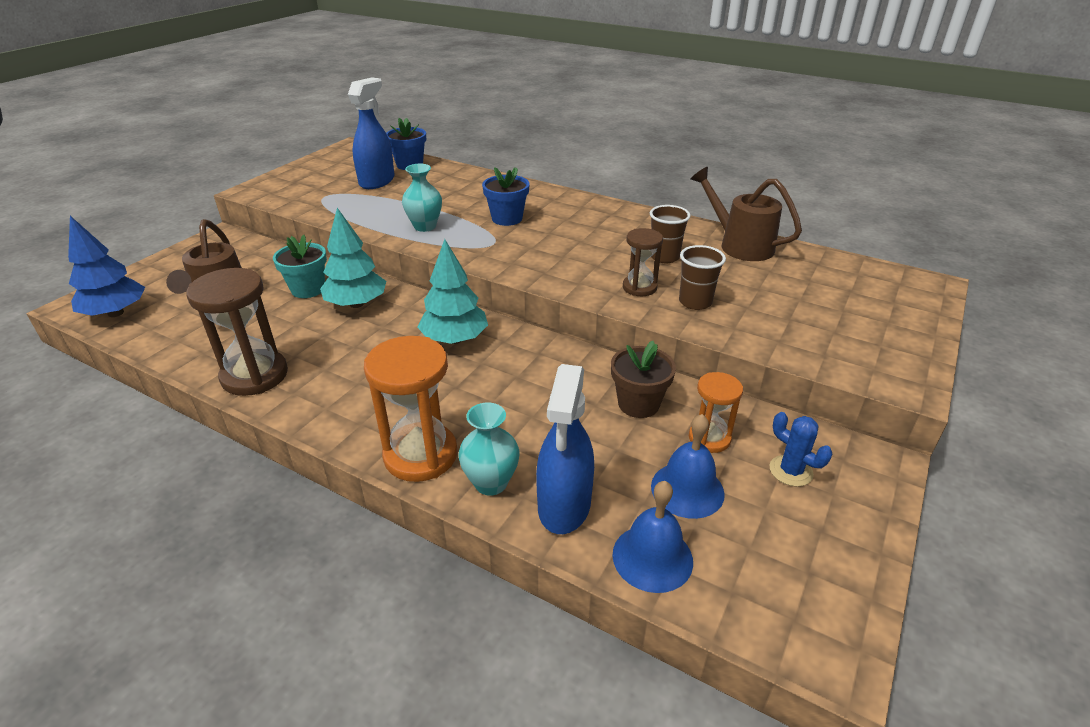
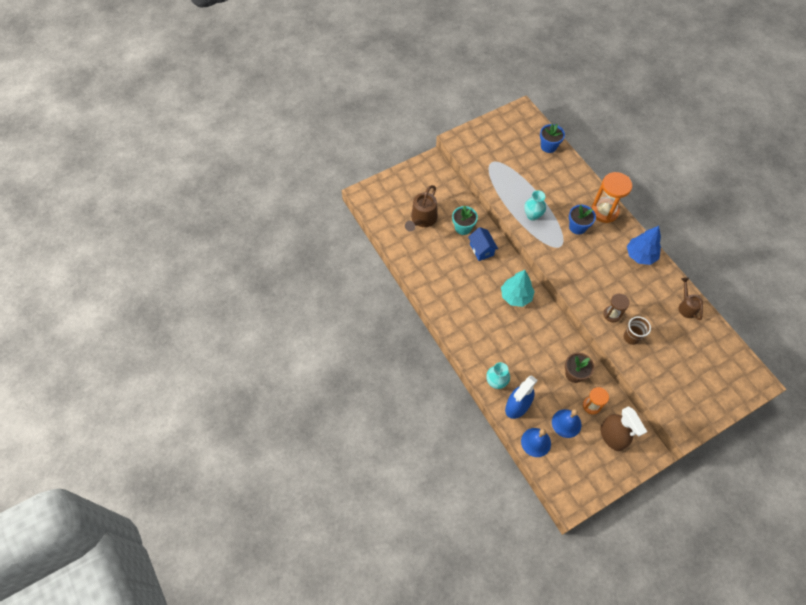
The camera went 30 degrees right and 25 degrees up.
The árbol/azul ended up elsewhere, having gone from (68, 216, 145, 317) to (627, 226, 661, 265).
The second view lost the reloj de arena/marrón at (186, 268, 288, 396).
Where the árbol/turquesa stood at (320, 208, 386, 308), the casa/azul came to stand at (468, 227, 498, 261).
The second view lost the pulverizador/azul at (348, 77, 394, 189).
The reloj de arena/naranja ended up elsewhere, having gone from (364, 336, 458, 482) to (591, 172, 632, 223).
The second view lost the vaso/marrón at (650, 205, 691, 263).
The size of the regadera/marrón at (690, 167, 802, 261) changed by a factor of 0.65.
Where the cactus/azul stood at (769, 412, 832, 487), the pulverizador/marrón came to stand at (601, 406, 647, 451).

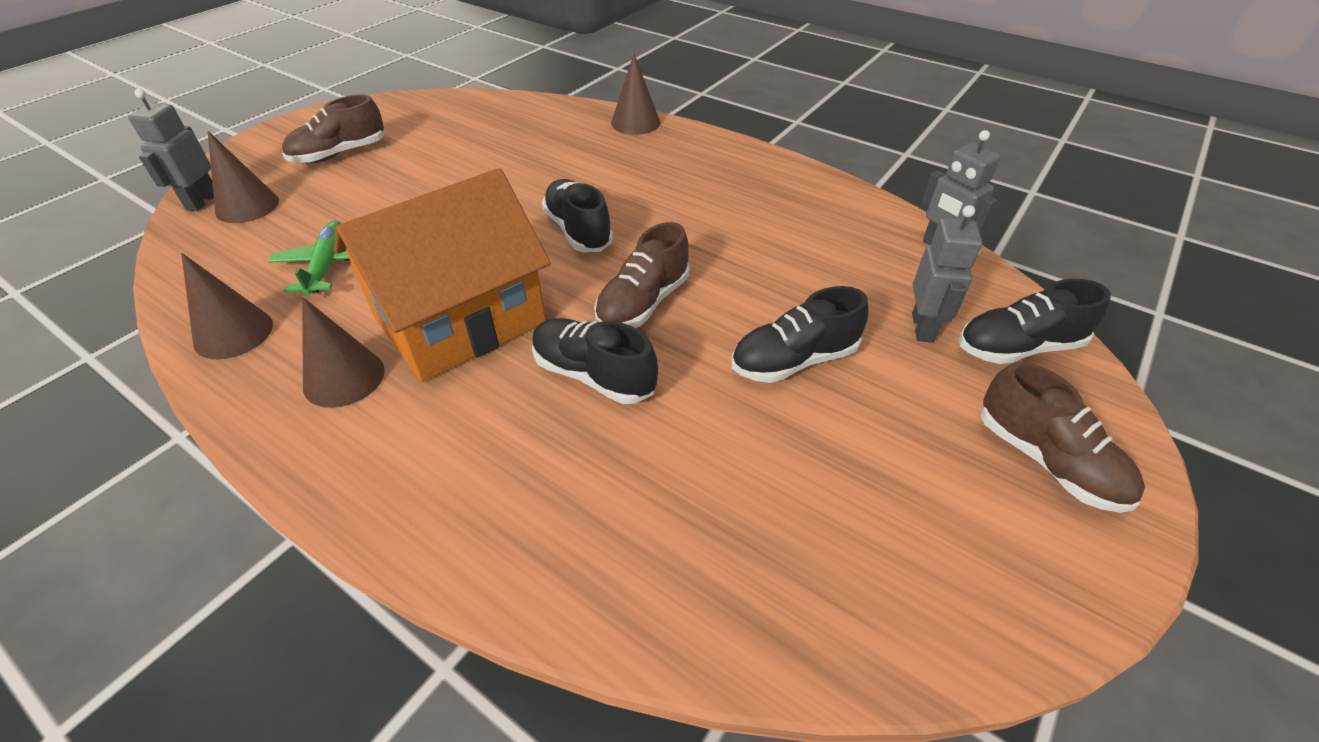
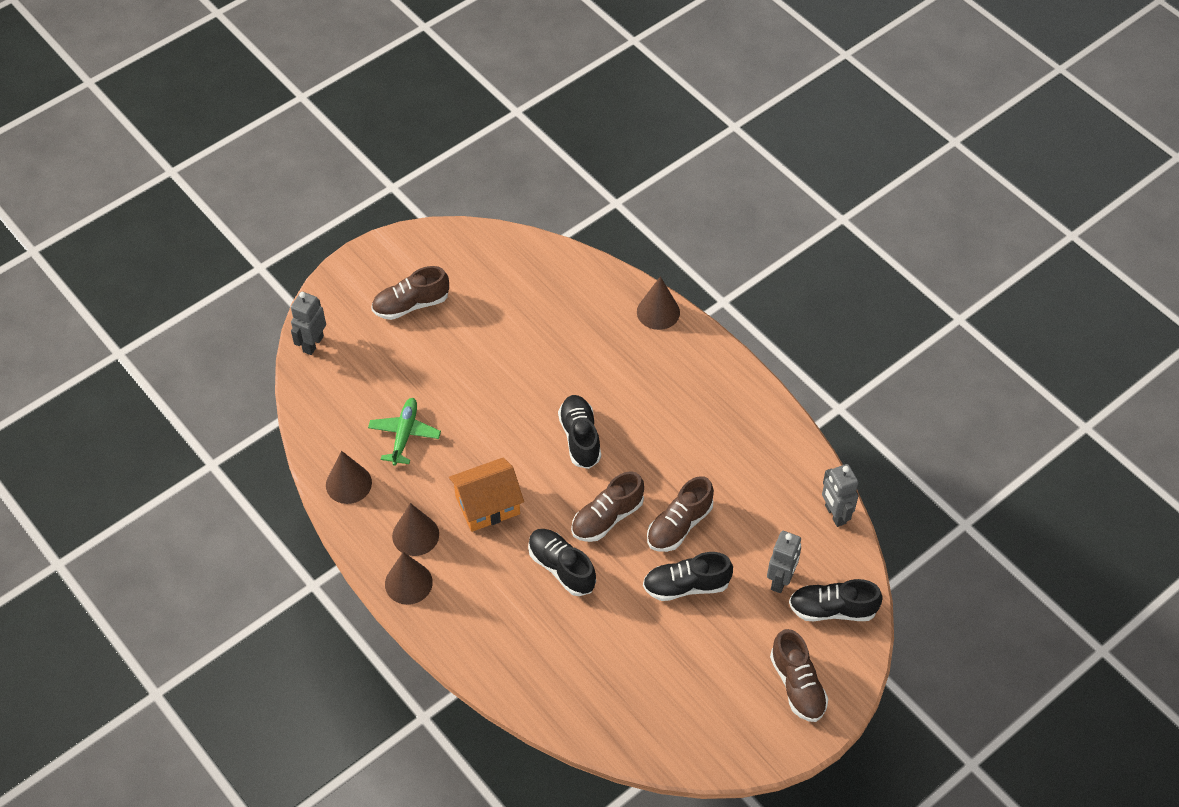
The camera went 15 degrees right and 10 degrees up.
The cono/marrón ended up elsewhere, having gone from (208, 131, 279, 223) to (385, 552, 433, 605).
The size of the casa/naranja at (334, 168, 551, 382) changed by a factor of 0.61.
The second view gained the zapato/marrón at (647, 476, 714, 552).

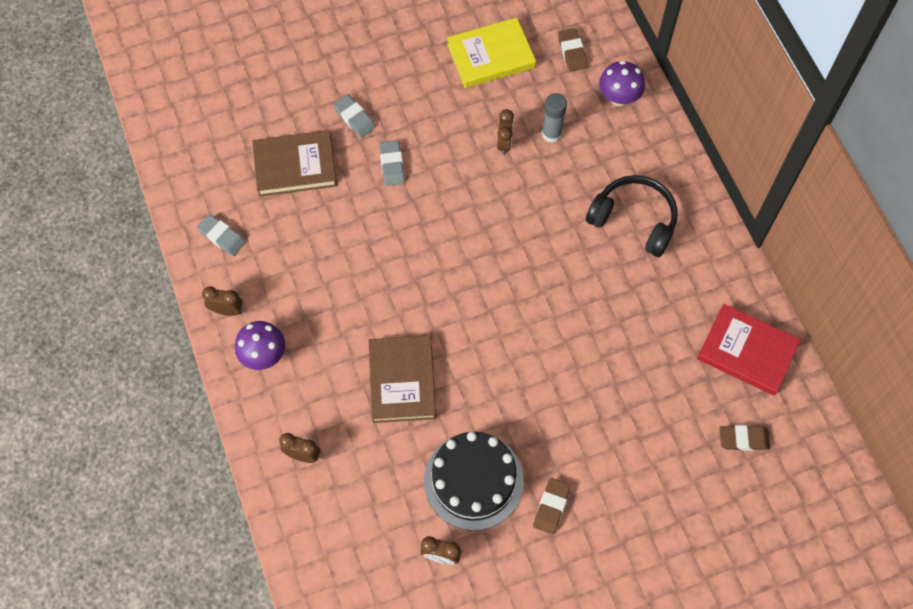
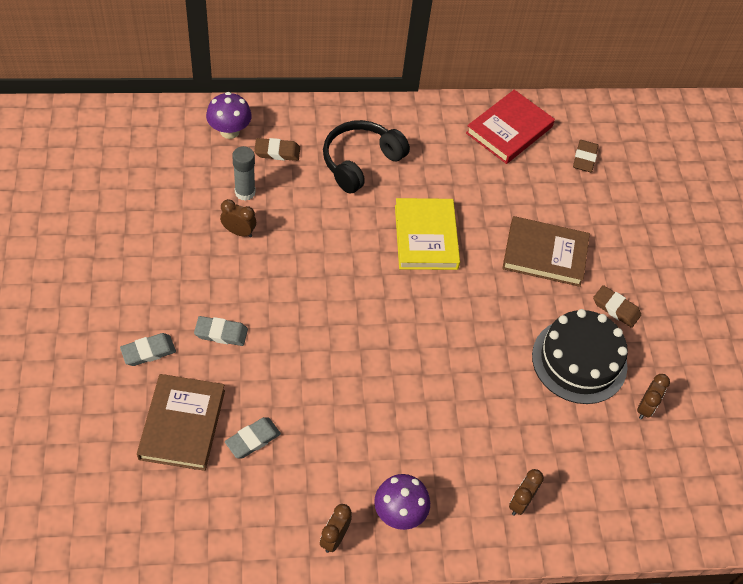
The camera went 80 degrees left and 10 degrees down.
The goma de borrar/gris ended up elsewhere, having gone from (197, 214, 246, 256) to (225, 417, 281, 459).
The libro/marrón ended up elsewhere, having gone from (368, 335, 436, 423) to (502, 216, 590, 287).
The libro/amarillo ended up elsewhere, having gone from (447, 17, 536, 88) to (395, 198, 460, 270).
The goma de borrar/marrón ended up elsewhere, having gone from (558, 28, 587, 72) to (254, 138, 300, 161).

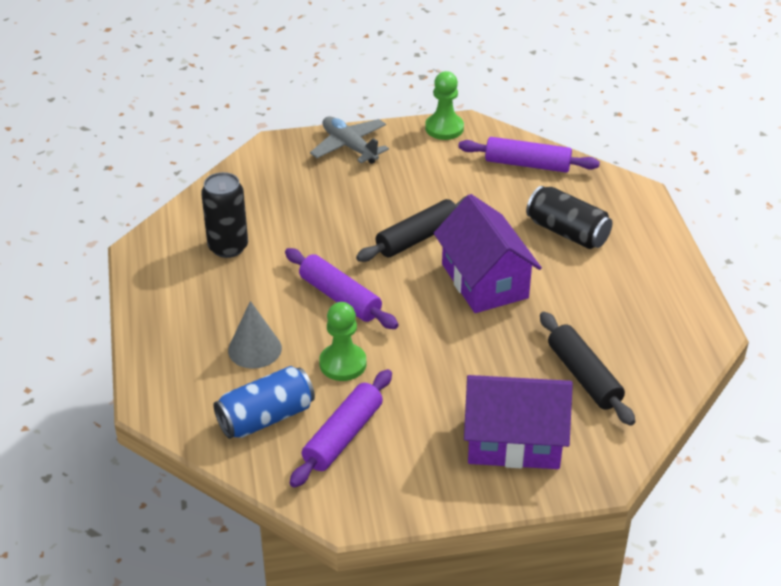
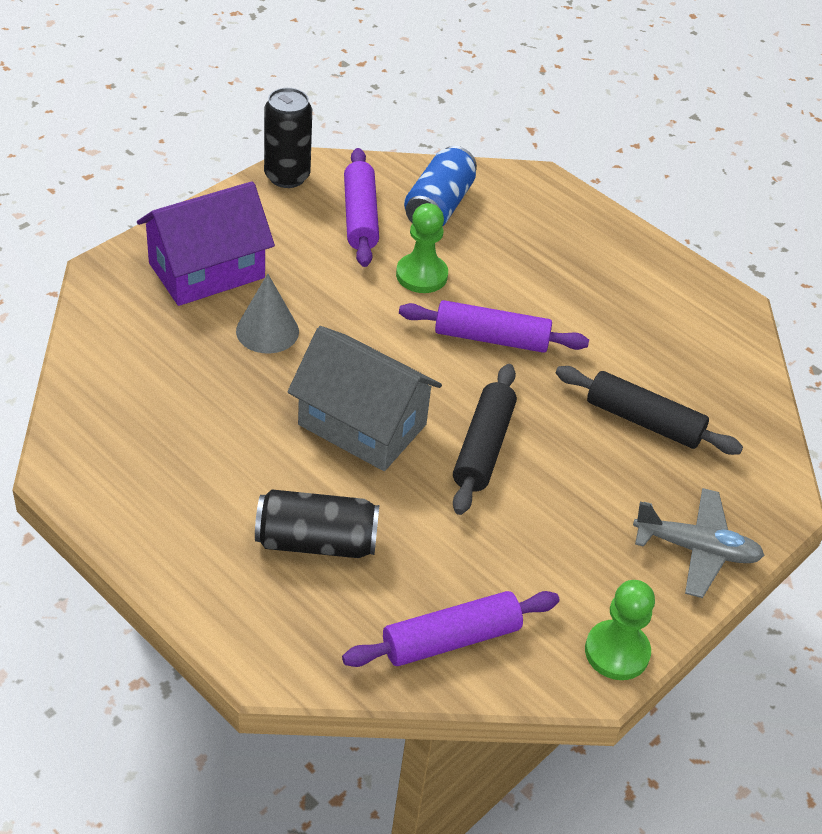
The camera went 140 degrees right and 5 degrees up.
The lata/negro ended up elsewhere, having gone from (201, 172, 248, 258) to (264, 88, 312, 188).
The cono/gris ended up elsewhere, having gone from (228, 301, 282, 369) to (236, 274, 299, 354).
What was the casa/morado at (434, 194, 542, 313) turned into the casa/gris at (288, 326, 442, 471).
The rodillo/negro ended up elsewhere, having gone from (540, 312, 635, 426) to (556, 366, 743, 455).

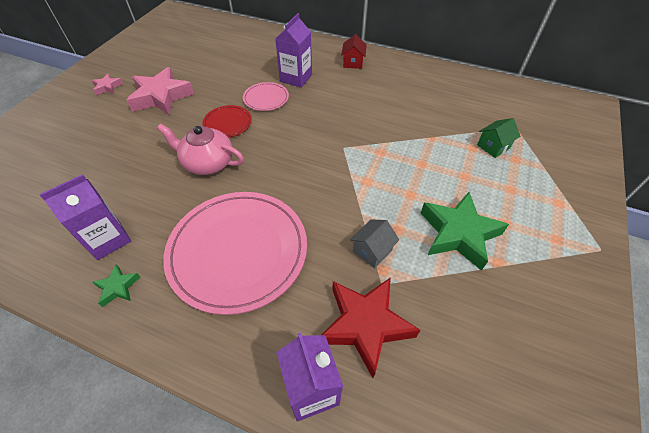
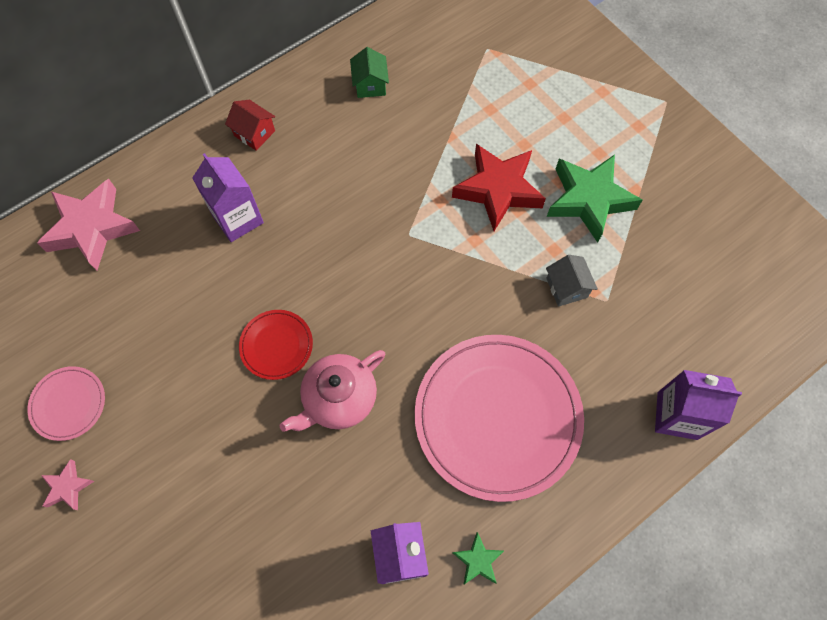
The camera went 60 degrees left and 15 degrees up.
The estrella/rosa ended up elsewhere, having gone from (126, 67, 194, 115) to (37, 179, 140, 271).
The plato/rosa ended up elsewhere, having gone from (243, 82, 289, 111) to (27, 366, 105, 441).
The estrella/rojo ended up elsewhere, having gone from (321, 277, 420, 378) to (452, 144, 546, 231).
The casa/verde ended up elsewhere, having gone from (477, 118, 521, 158) to (350, 47, 389, 98).

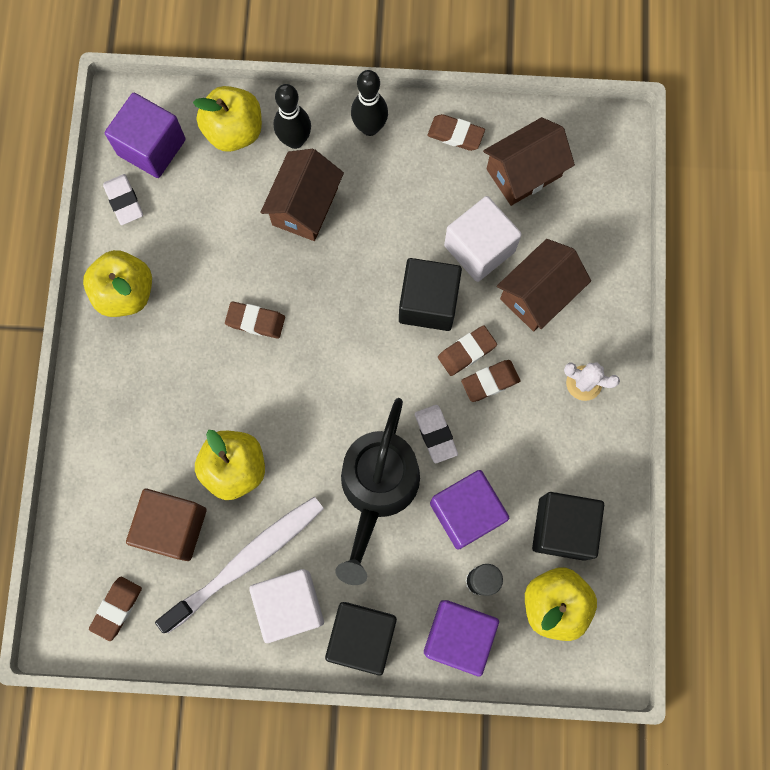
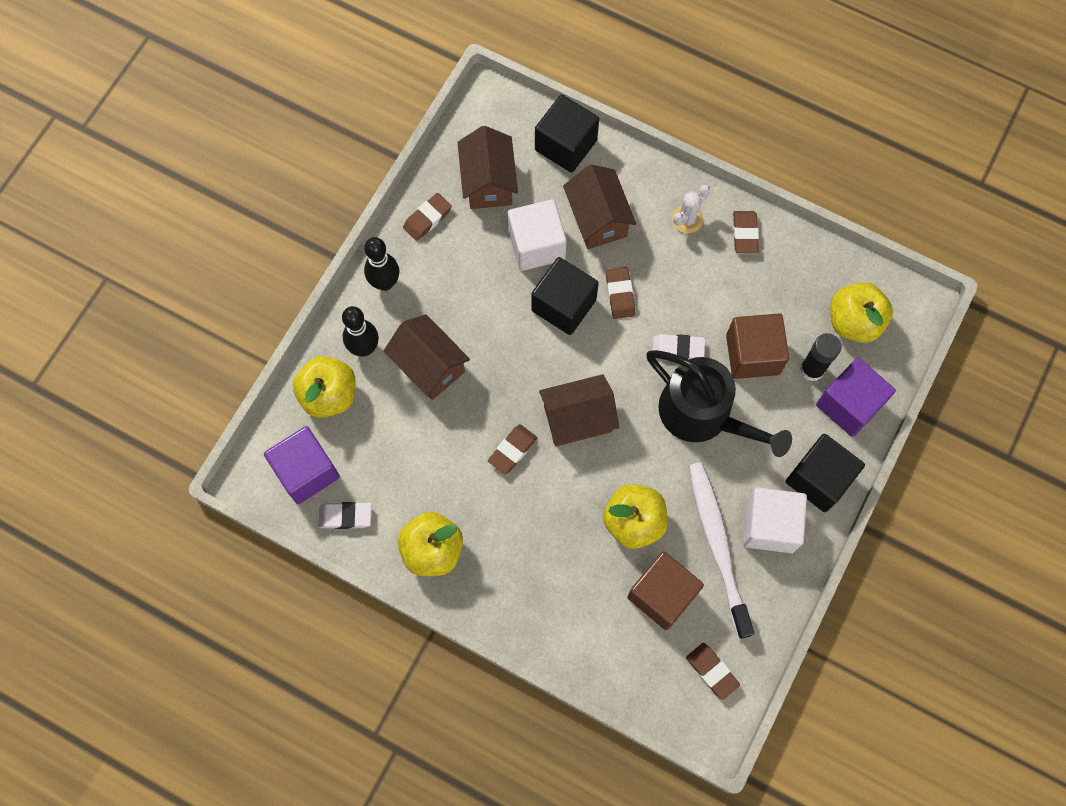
The camera went 65 degrees left and 5 degrees down.
What was the cubo/morado at (430, 470, 509, 550) turned into the cubo/marrón at (726, 313, 789, 379).
The goma de borrar/marrón ended up elsewhere, having gone from (461, 360, 521, 402) to (733, 211, 759, 253).
The cubo/negro ended up elsewhere, having gone from (532, 492, 604, 561) to (535, 95, 599, 173).
The second view gained the casa/marrón at (539, 374, 619, 446).

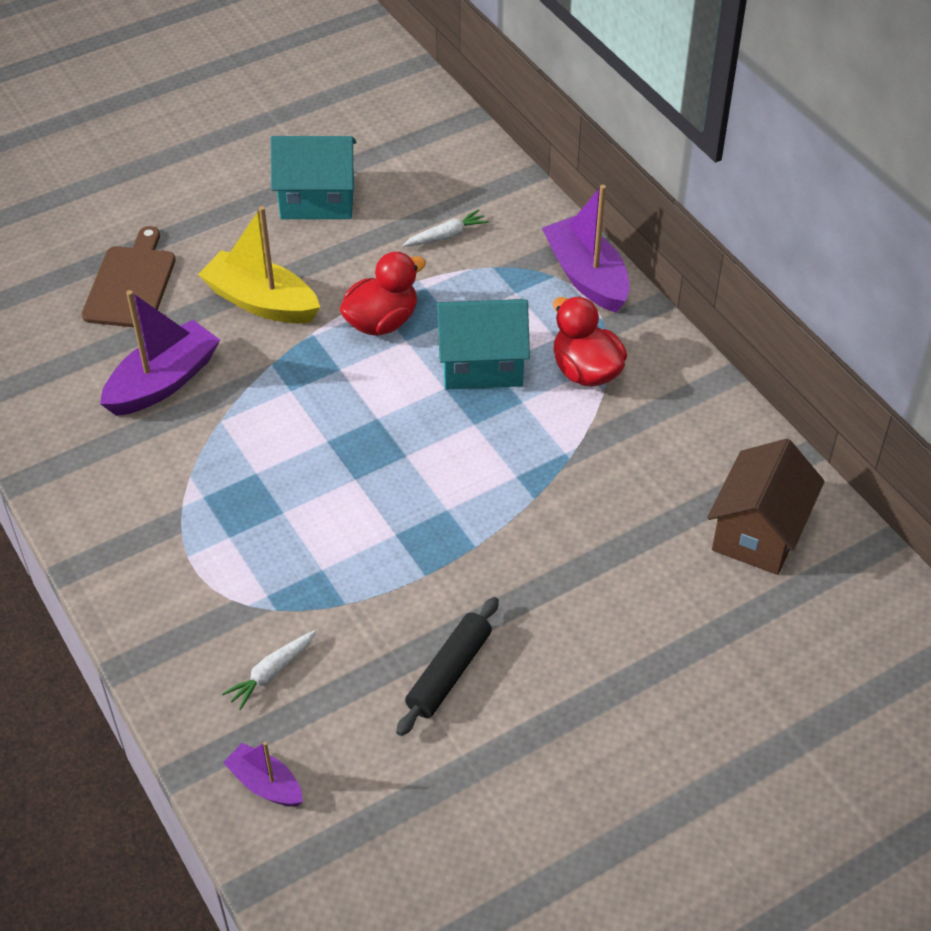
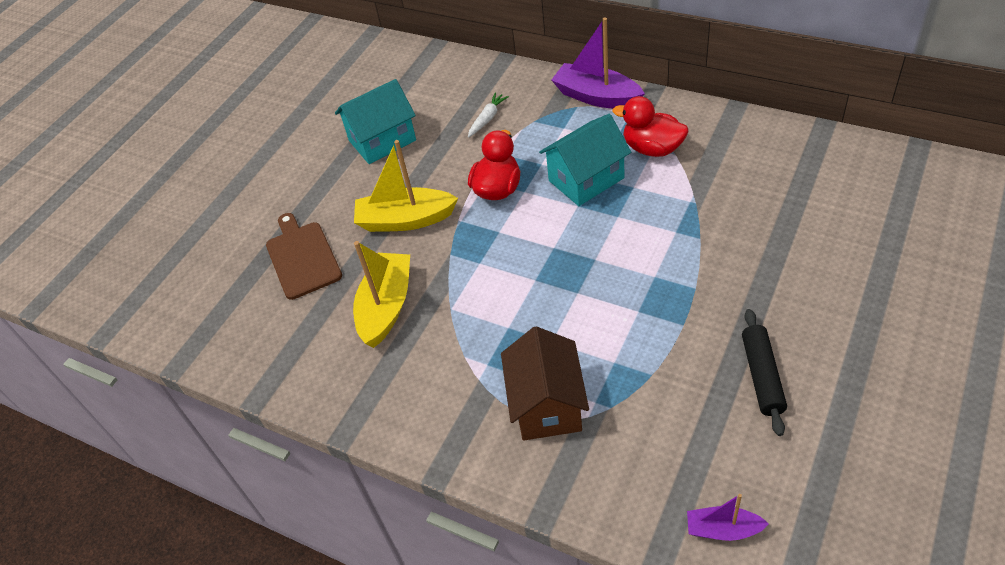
The camera went 25 degrees left and 0 degrees up.
What was the barco/morado at (100, 290, 220, 416) turned into the barco/amarillo at (353, 241, 410, 348).
The second view lost the zanahoria/blanco at (222, 630, 316, 710).
The casa/marrón ended up elsewhere, having gone from (707, 439, 825, 575) to (501, 326, 589, 441).

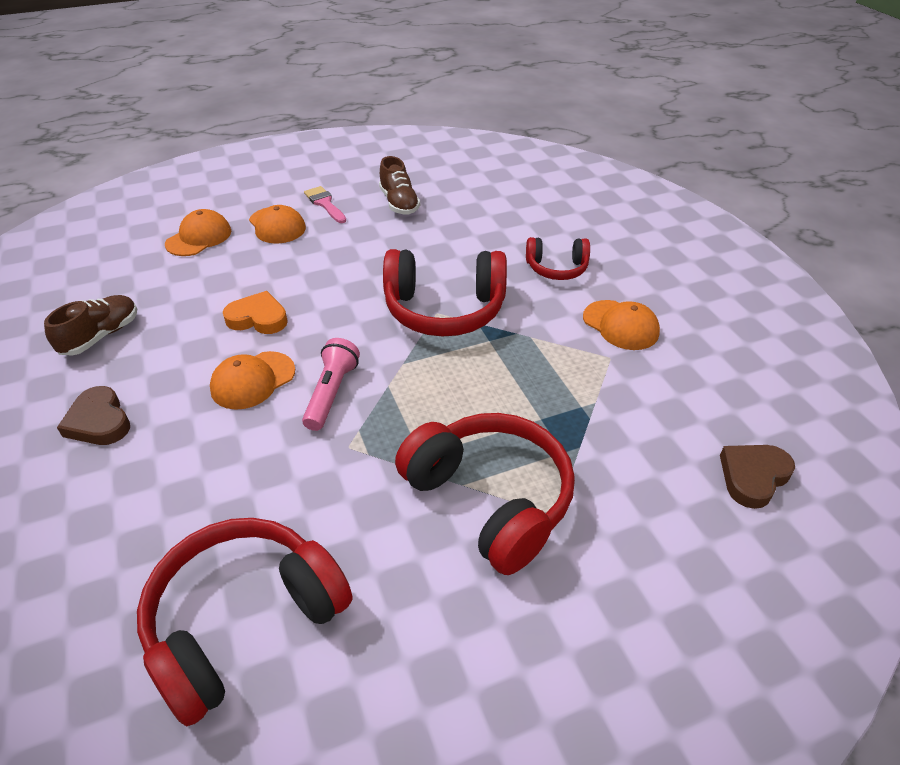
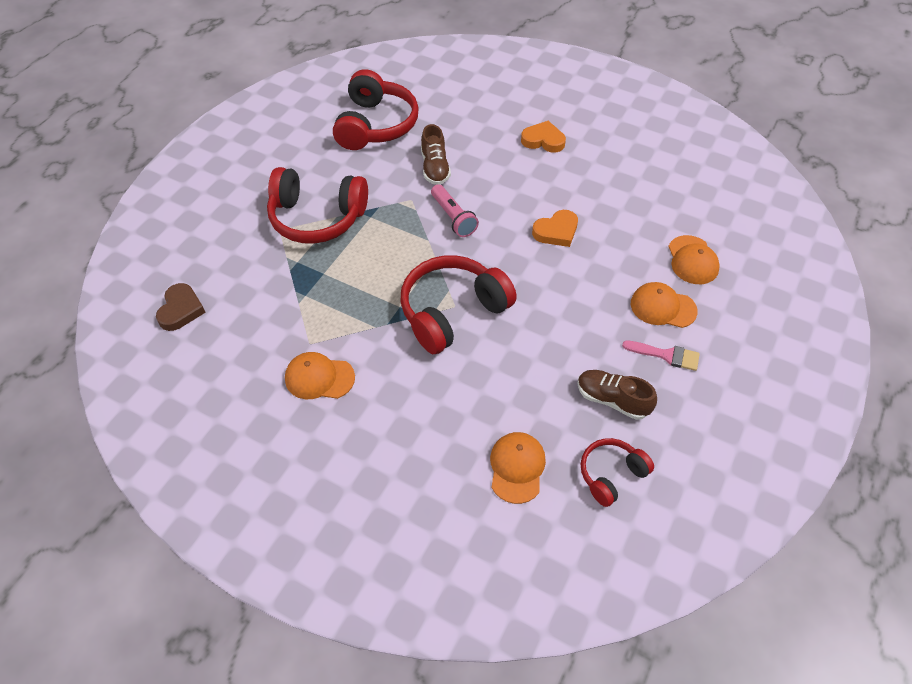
The camera went 140 degrees right and 10 degrees up.
The zapato/marrón ended up elsewhere, having gone from (44, 295, 137, 356) to (421, 124, 451, 185).
What was the corazón/marrón at (57, 386, 130, 445) turned into the corazón/naranja at (521, 121, 566, 153).
The gorra/naranja ended up elsewhere, having gone from (210, 351, 295, 410) to (490, 432, 546, 504).
The auriculares/rojo ended up elsewhere, having gone from (526, 237, 590, 280) to (581, 438, 654, 507).

